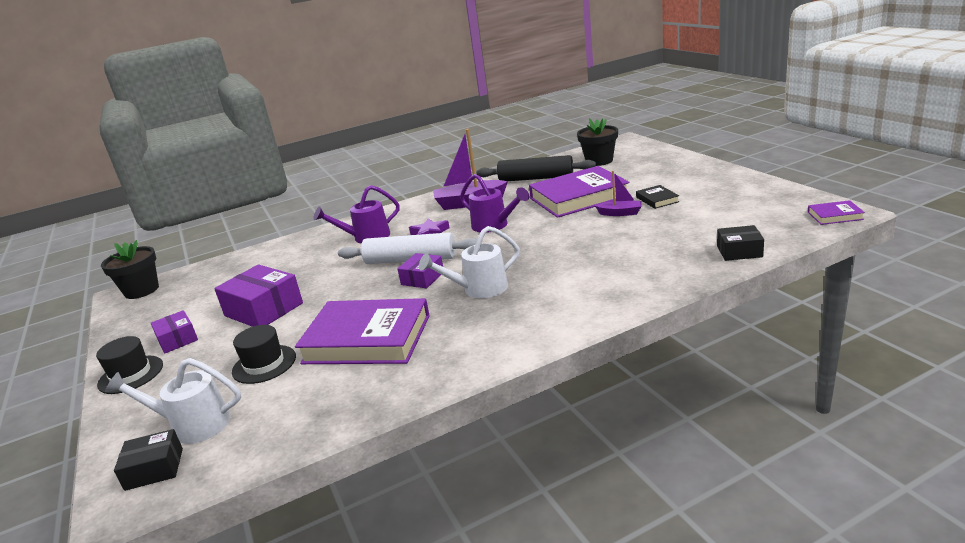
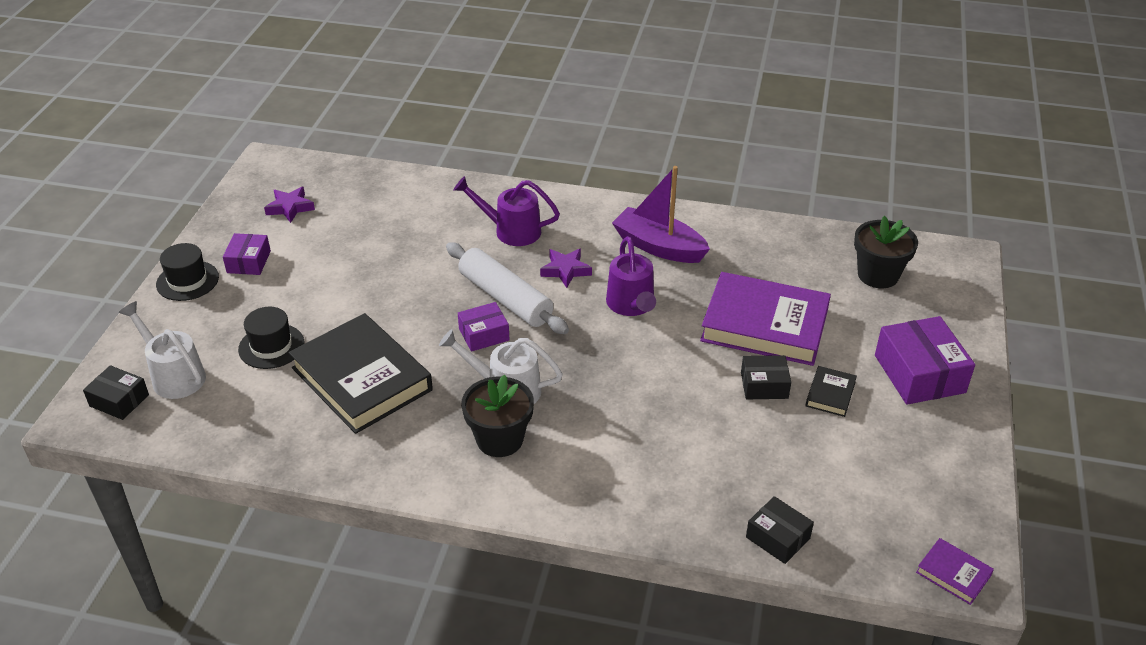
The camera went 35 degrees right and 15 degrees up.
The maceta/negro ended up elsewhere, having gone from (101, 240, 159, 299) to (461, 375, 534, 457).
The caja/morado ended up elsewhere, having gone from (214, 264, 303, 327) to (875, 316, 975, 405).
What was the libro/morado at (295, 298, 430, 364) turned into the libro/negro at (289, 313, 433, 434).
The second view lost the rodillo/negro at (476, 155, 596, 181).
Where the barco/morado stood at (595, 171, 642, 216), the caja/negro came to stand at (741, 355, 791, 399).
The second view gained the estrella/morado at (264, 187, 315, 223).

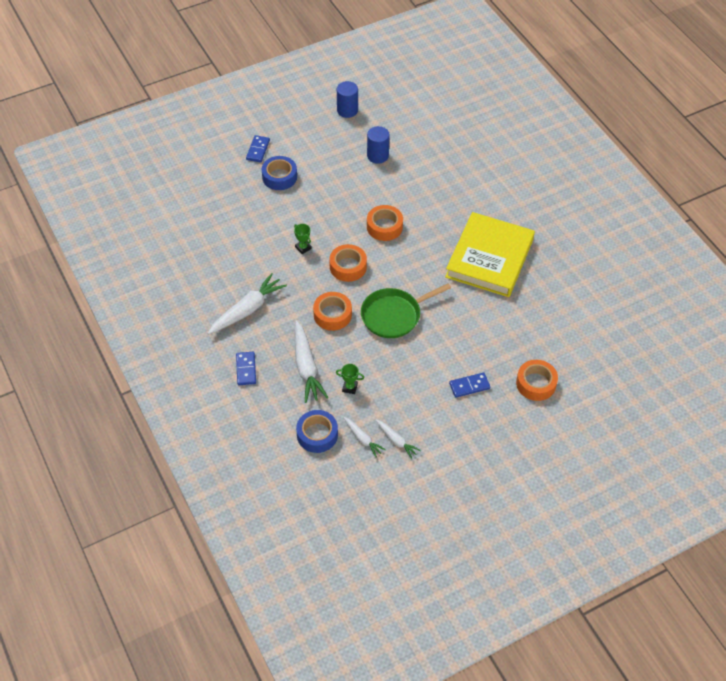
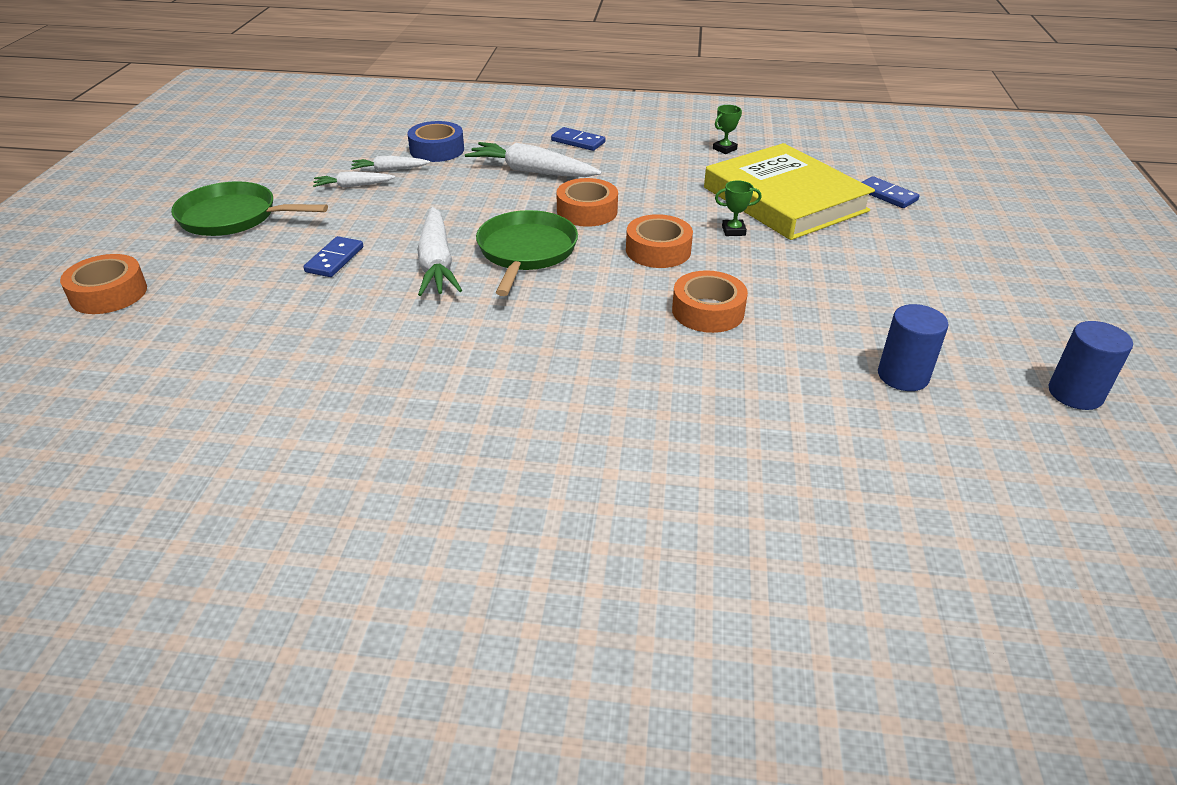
The camera went 125 degrees right and 15 degrees down.
The zanahoria/blanco ended up elsewhere, having gone from (208, 273, 287, 334) to (417, 207, 462, 296).
The ficha de dominó/azul ended up elsewhere, having gone from (246, 135, 270, 162) to (862, 176, 919, 208).
The second view lost the cinta adhesiva/azul at (262, 156, 297, 190).
The trofeo/verde ended up elsewhere, having gone from (336, 364, 364, 394) to (713, 105, 742, 154).
The libro/amarillo ended up elsewhere, having gone from (445, 212, 535, 297) to (704, 143, 875, 240).
The cinta adhesiva/naranja ended up elsewhere, having gone from (516, 360, 558, 401) to (60, 254, 147, 314).
The second view gained the sartén/verde at (171, 181, 328, 236).

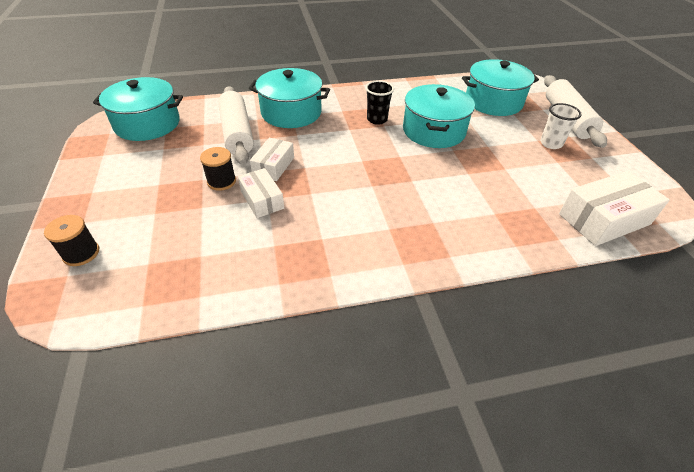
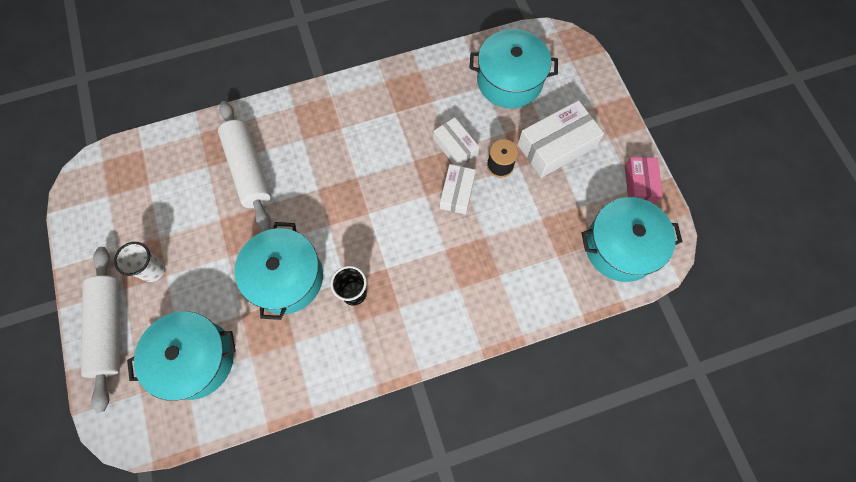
The camera went 175 degrees right and 25 degrees up.
The second view lost the carrete/negro at (44, 215, 99, 266).
The rodillo/blanco ended up elsewhere, having gone from (218, 86, 254, 165) to (218, 101, 271, 231).
The olla/turquesa ended up elsewhere, having gone from (249, 68, 330, 128) to (470, 29, 558, 108).
The caja/blanco ended up elsewhere, having gone from (559, 171, 670, 246) to (518, 100, 604, 178).
The second view gained the caja/rosa at (625, 157, 663, 203).

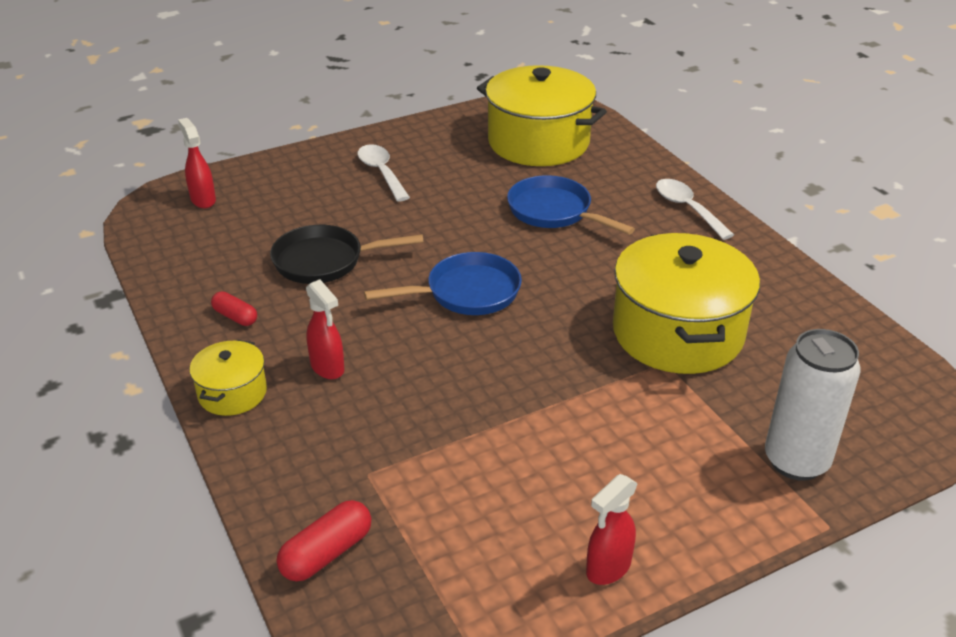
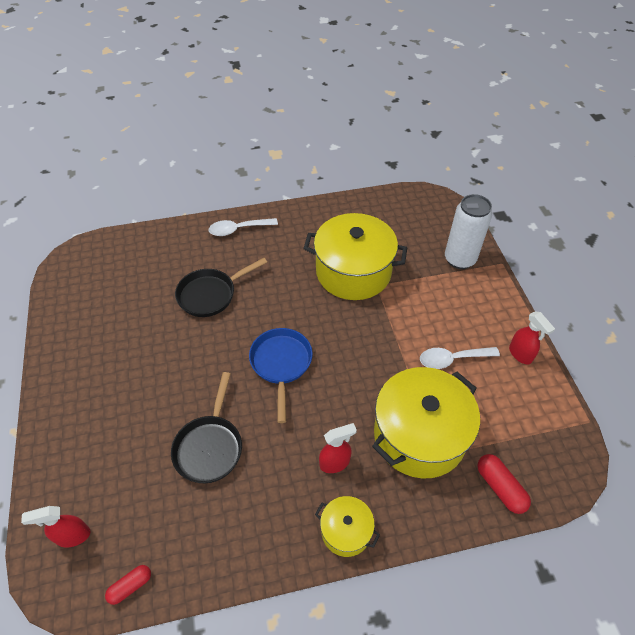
The camera went 75 degrees left and 15 degrees up.
The cápsula/rojo ended up elsewhere, having gone from (211, 291, 257, 326) to (105, 565, 151, 605).
The cuchara/blanco ended up elsewhere, having gone from (357, 144, 410, 202) to (420, 347, 500, 369).
The olla/amarillo ended up elsewhere, having gone from (477, 65, 607, 166) to (372, 367, 480, 479).
What was the sartén/azul at (507, 175, 635, 235) turned into the sartén/negro at (175, 258, 267, 317).

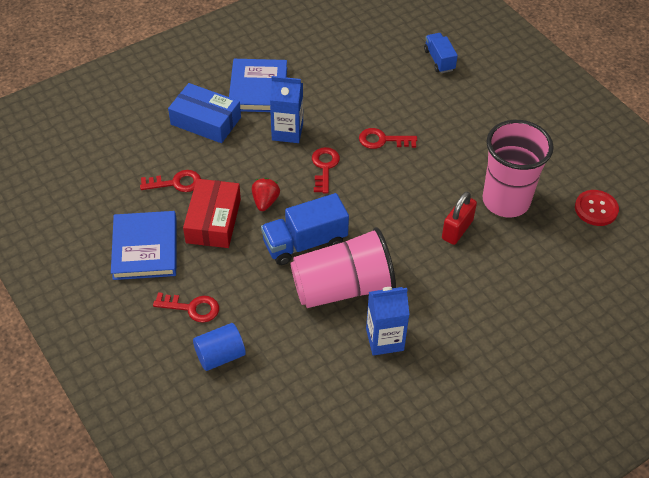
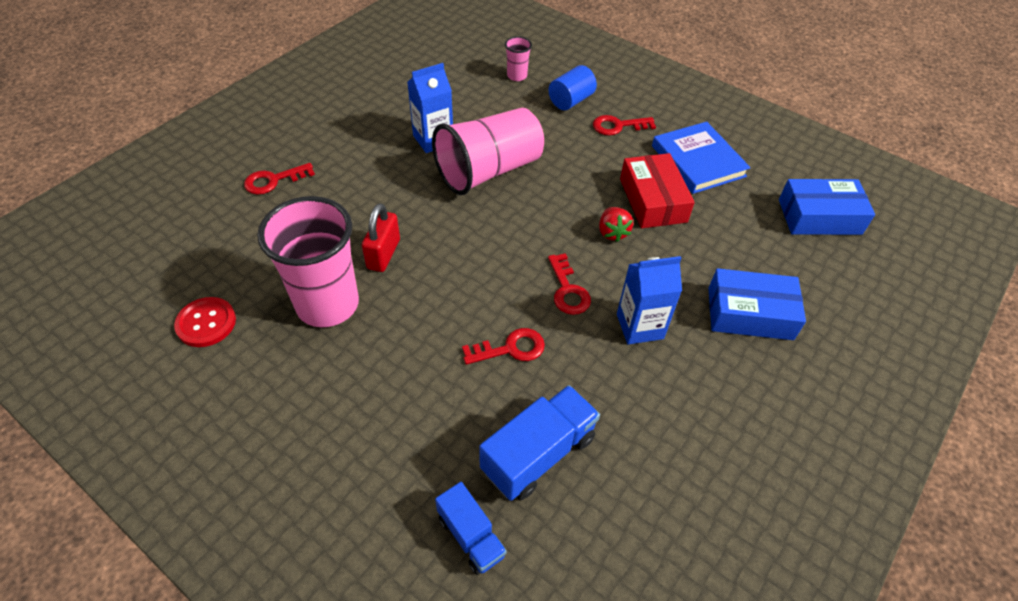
The camera went 160 degrees right and 0 degrees up.
The llave/rojo ended up elsewhere, having gone from (140, 170, 201, 192) to (244, 163, 315, 195).
The second view lost the libro/azul at (229, 59, 287, 112).
The camión/azul ended up elsewhere, having gone from (261, 193, 349, 265) to (479, 385, 600, 501).
The second view gained the vaso/rosa at (505, 36, 532, 81).
The second view gained the caja/azul at (779, 179, 875, 235).

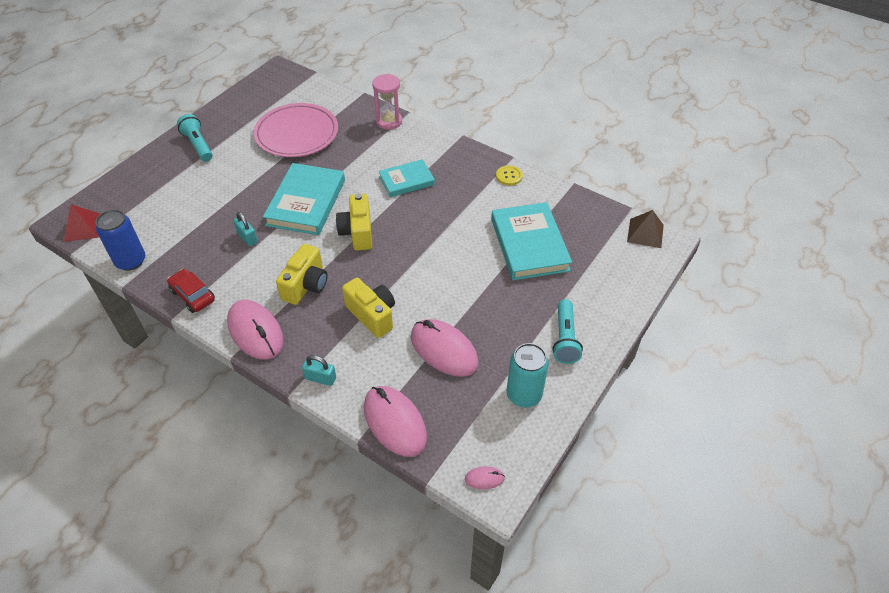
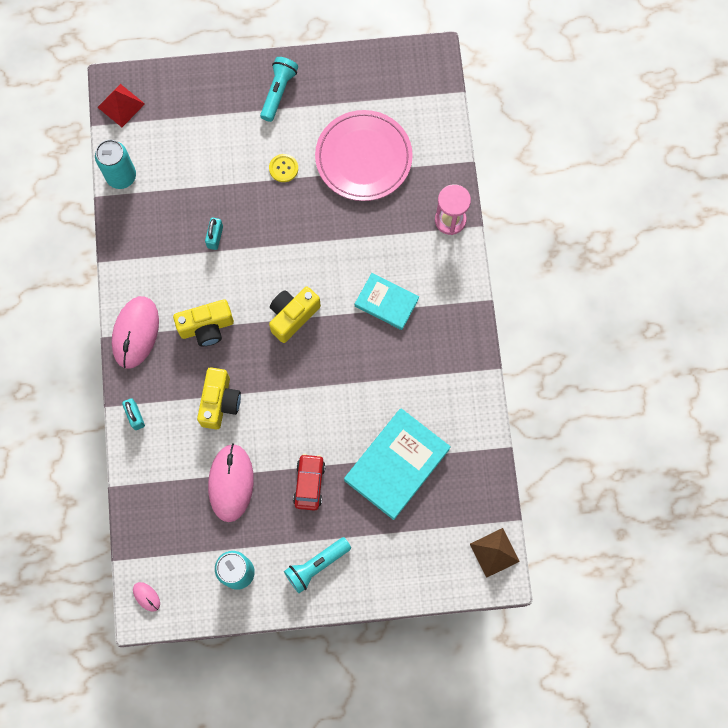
The camera went 50 degrees right and 25 degrees up.
What was the lata/azul at (96, 210, 145, 271) turned into the lata/turquesa at (95, 140, 136, 189).
The coche/rojo ended up elsewhere, having gone from (167, 269, 215, 313) to (293, 454, 326, 511).
The second view lost the libro/turquesa at (263, 163, 345, 235).
The second view lost the ratón/rosa at (364, 386, 427, 457).
The botón/amarillo ended up elsewhere, having gone from (496, 165, 523, 186) to (269, 154, 298, 182).

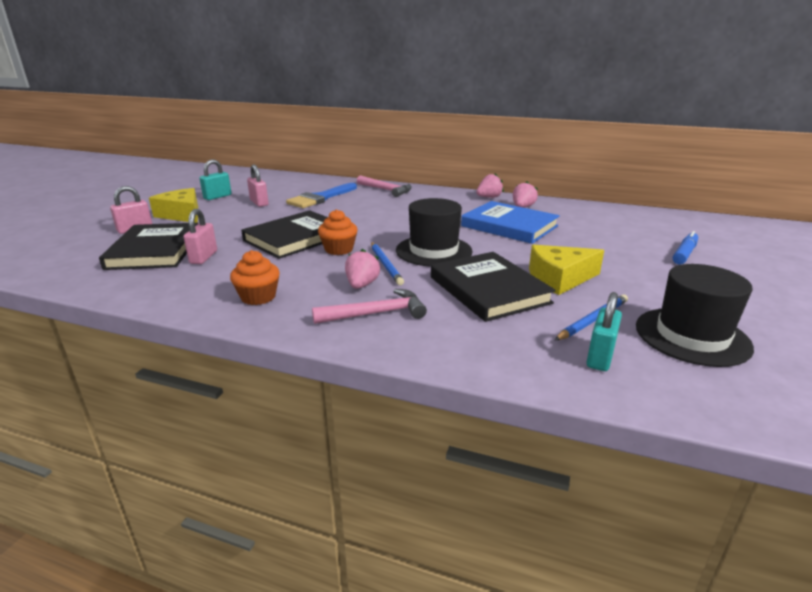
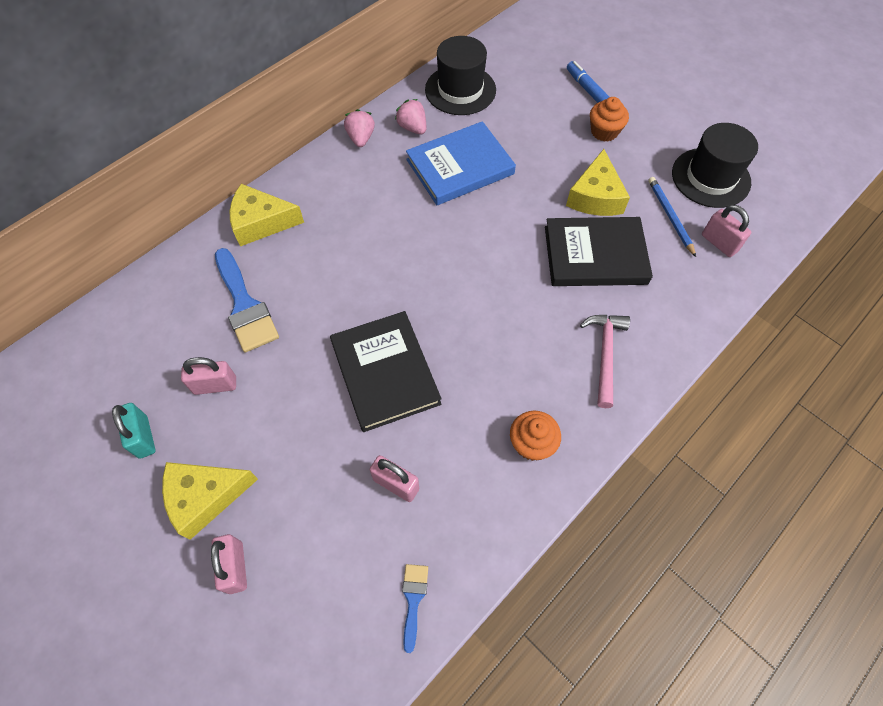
The camera went 65 degrees left and 35 degrees up.
The second view lost the libro/negro at (99, 223, 198, 270).
The magdalena/naranja ended up elsewhere, having gone from (318, 209, 358, 255) to (590, 97, 629, 142).
The second view lost the fresa/rosa at (345, 249, 380, 289).
Where the martillo/rosa stood at (357, 175, 412, 197), the queso/amarillo came to stand at (229, 184, 304, 246).
The second view lost the lápiz/azul at (371, 242, 404, 285).
The sombrero/negro ended up elsewhere, having gone from (396, 198, 473, 267) to (425, 36, 496, 115).
What was the candado/turquesa at (587, 292, 622, 371) turned into the candado/rosa at (702, 205, 751, 257).
The second view gained the pincel/azul at (402, 564, 428, 653).

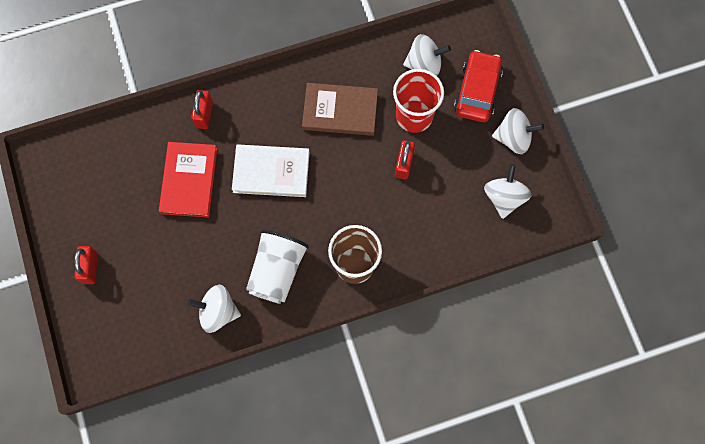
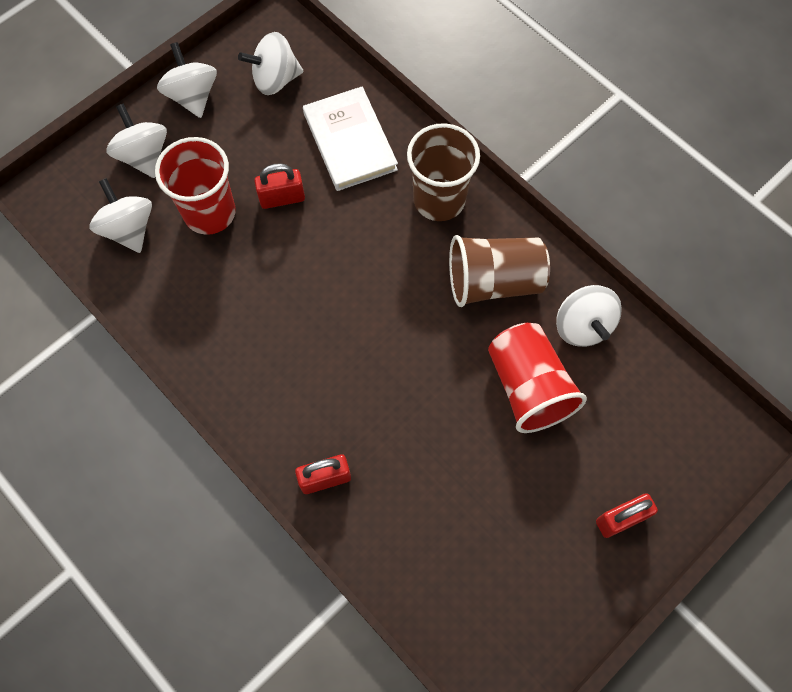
The camera went 115 degrees left and 5 degrees down.
The second view lost the libro/rojo at (159, 142, 217, 218).
The libro/blanco ended up elsewhere, having gone from (232, 144, 310, 197) to (303, 86, 398, 191).
What was the vaso/blanco at (246, 230, 309, 304) turned into the vaso/marrón at (449, 235, 550, 307).
The second view lost the libro/marrón at (302, 83, 378, 136).
Where the coche/rojo stood at (454, 50, 503, 122), the peonza/blanco came to stand at (106, 103, 167, 178).
The second view gained the vaso/rojo at (488, 323, 587, 433).

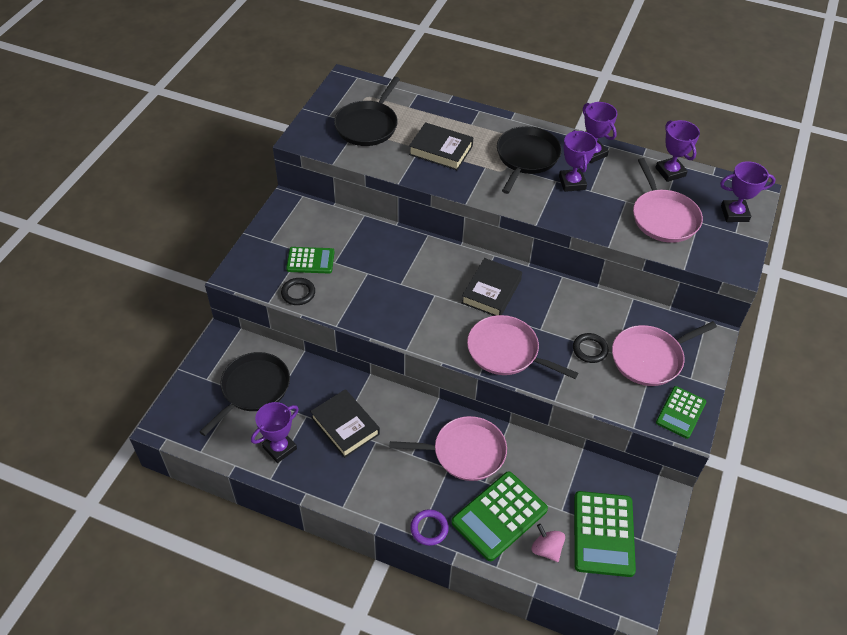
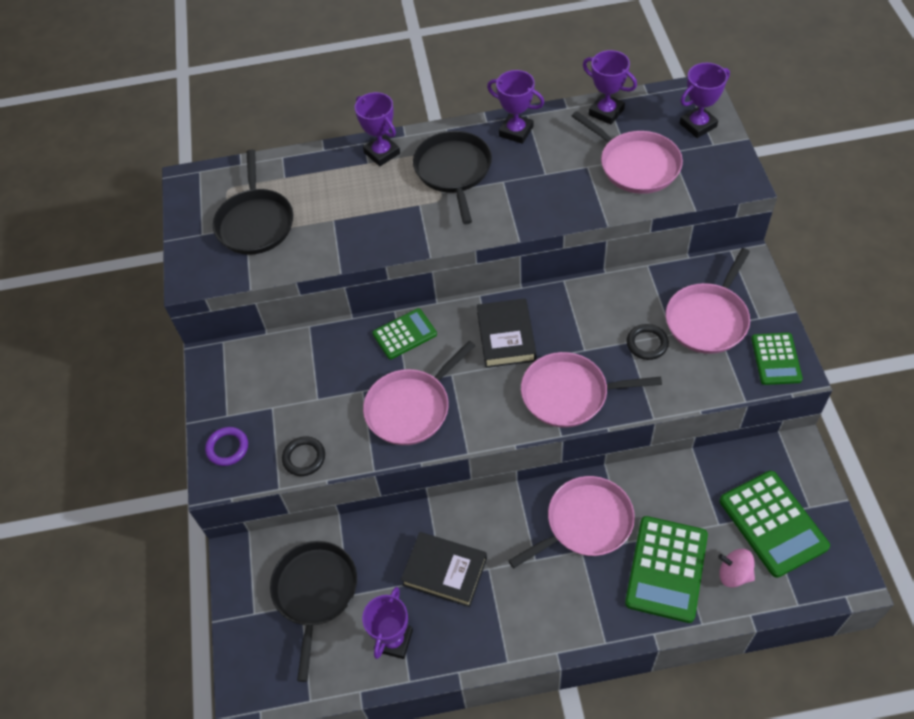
The camera went 25 degrees left and 5 degrees up.
The calculadora/verde ended up elsewhere, having gone from (286, 247, 335, 274) to (372, 308, 437, 359).
The second view lost the libro/negro at (409, 122, 473, 171).
The anillo/morado ended up elsewhere, having gone from (410, 509, 449, 546) to (205, 427, 248, 466).
The trofeo/morado ended up elsewhere, having gone from (559, 130, 597, 192) to (355, 92, 400, 166).
The second view gained the sartén/rosa at (363, 341, 475, 445).

